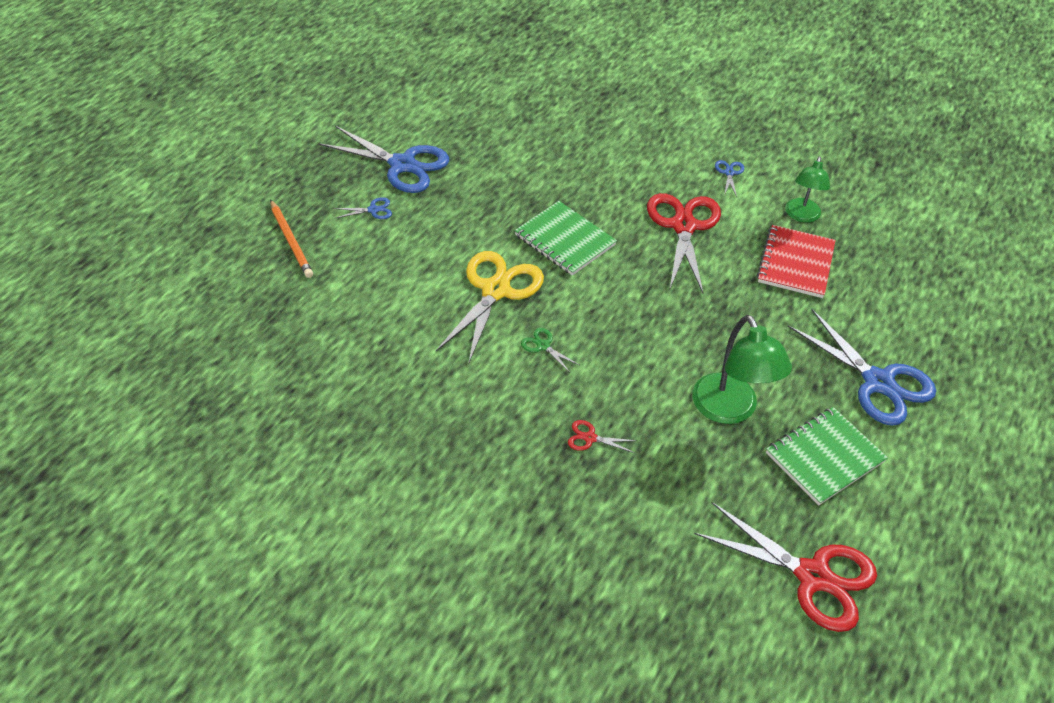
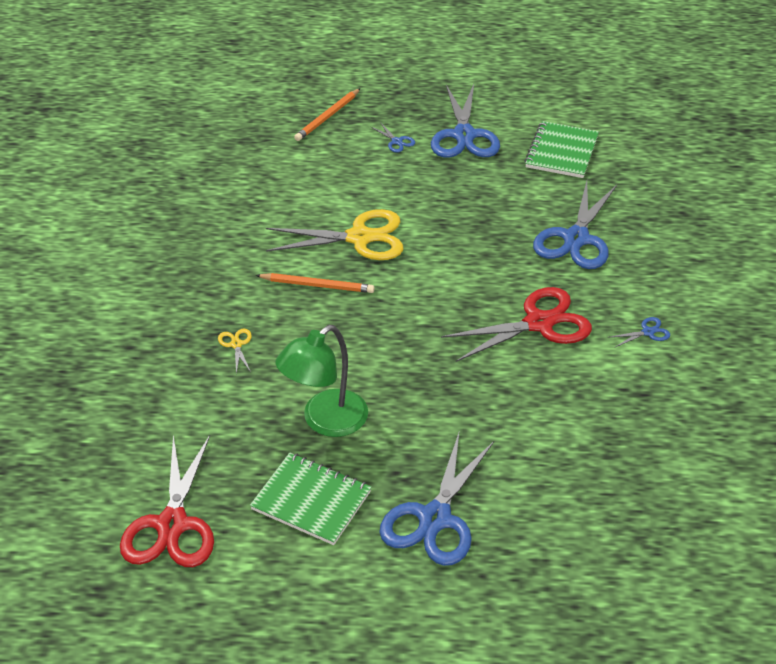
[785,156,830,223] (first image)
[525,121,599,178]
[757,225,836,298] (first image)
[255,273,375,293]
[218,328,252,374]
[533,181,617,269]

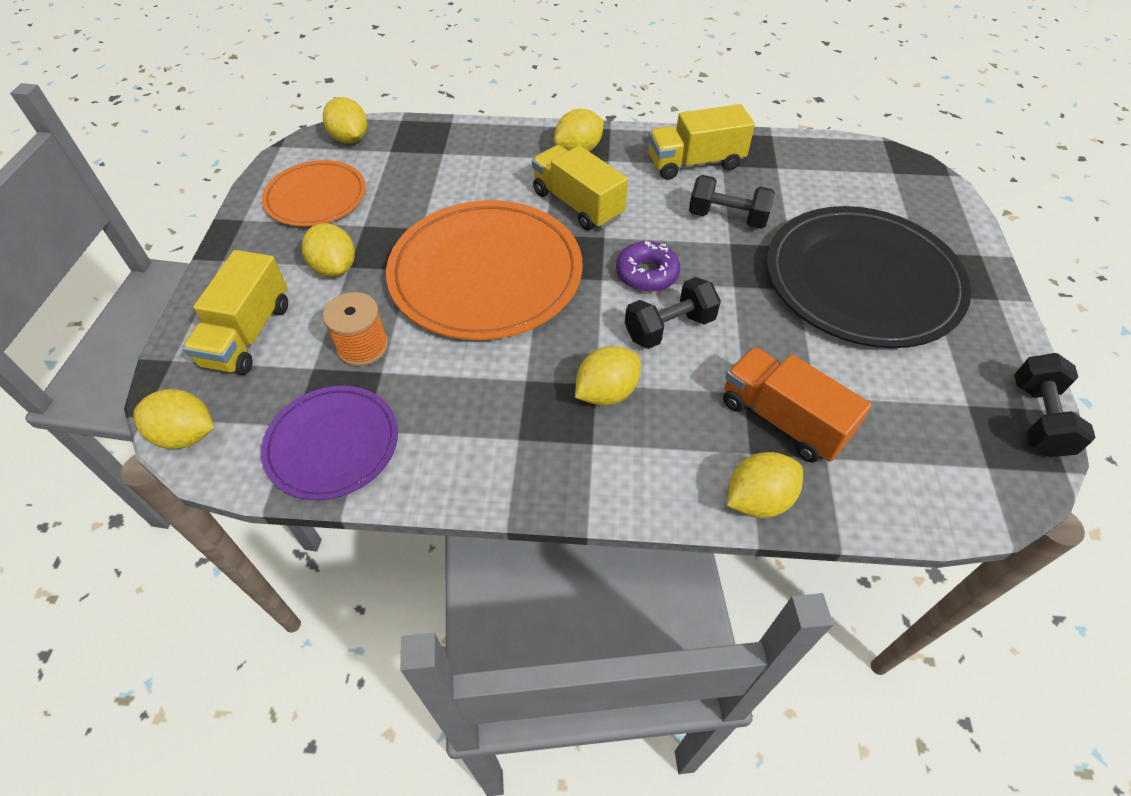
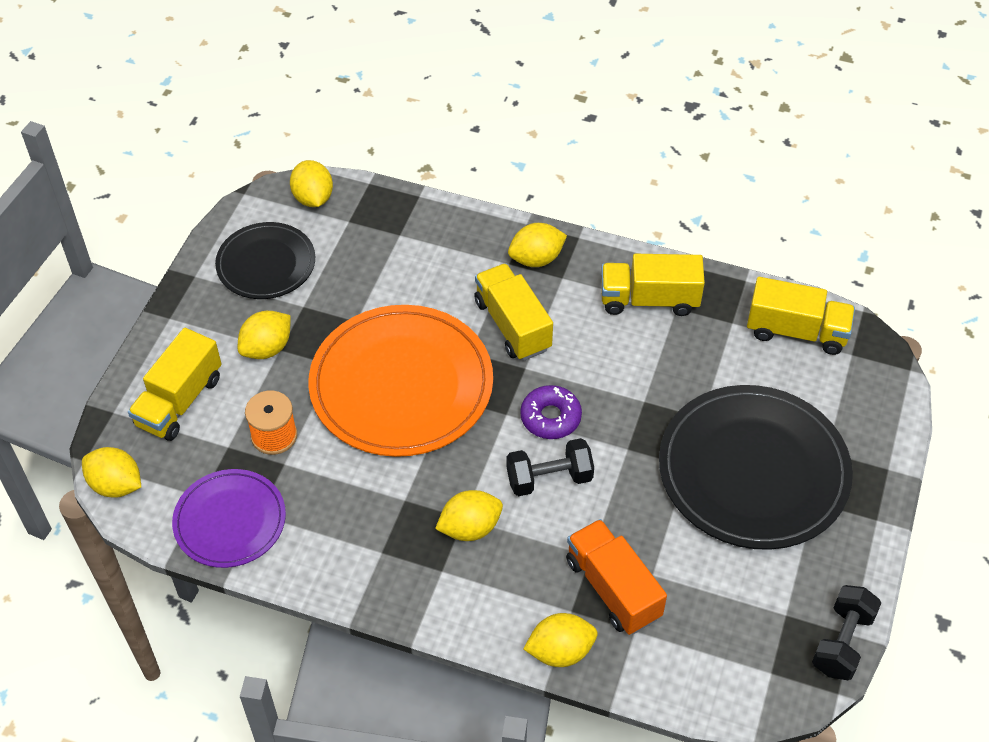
[215,222,315,299]
[689,175,775,229] (first image)
[238,311,291,359]
[747,277,855,355]

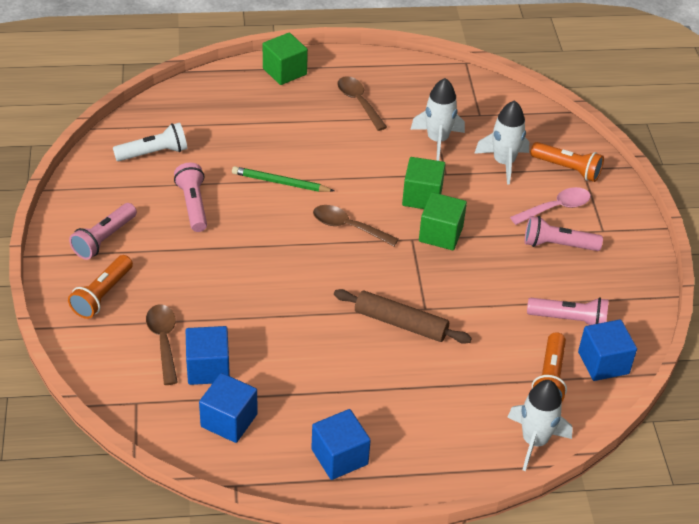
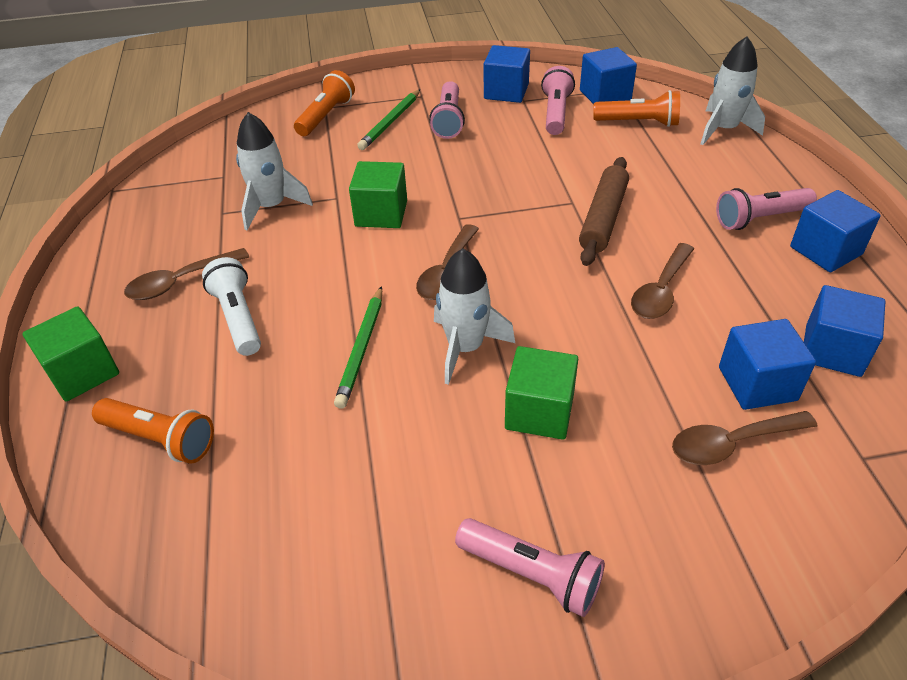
[434,248,515,385]
[202,257,261,356]
[716,188,817,230]
[357,89,420,150]
[505,346,578,440]
[92,398,214,463]
[484,45,530,103]
[631,243,694,319]

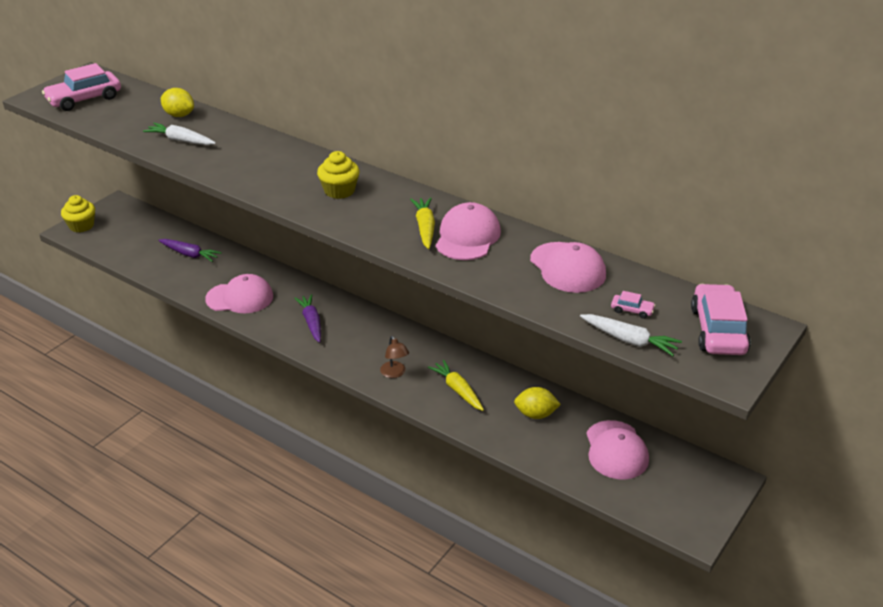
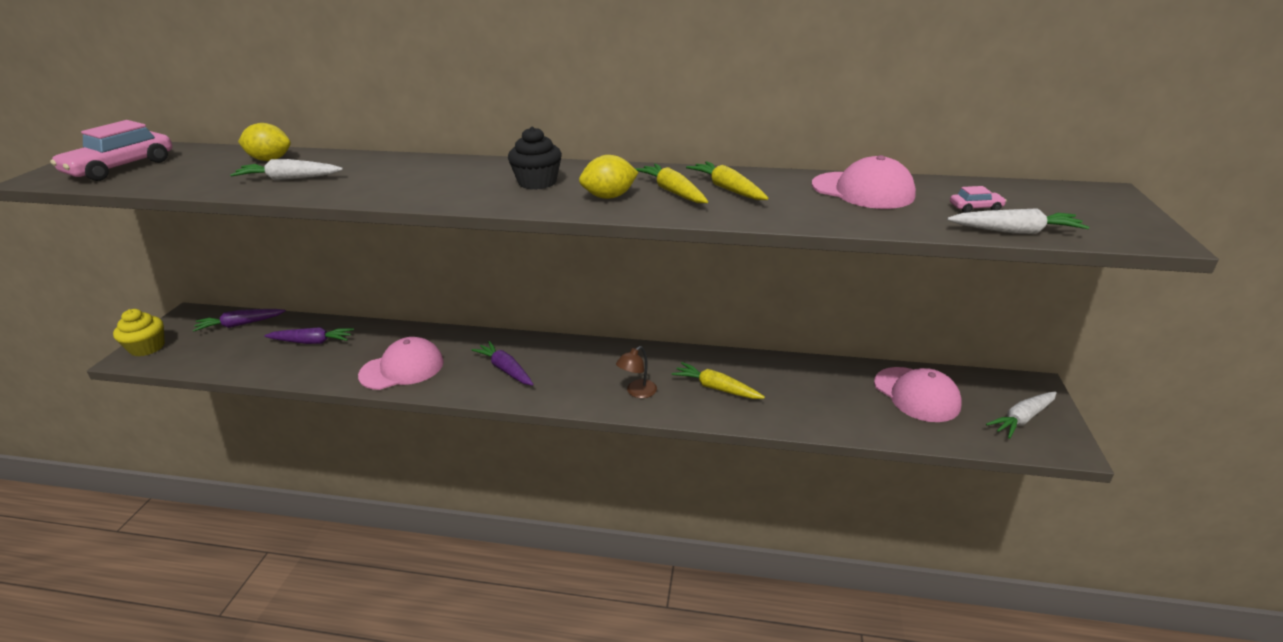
[508,127,562,190]
[686,161,769,200]
[691,284,751,355] (first image)
[616,346,657,398]
[579,155,639,199]
[192,309,286,332]
[986,391,1057,439]

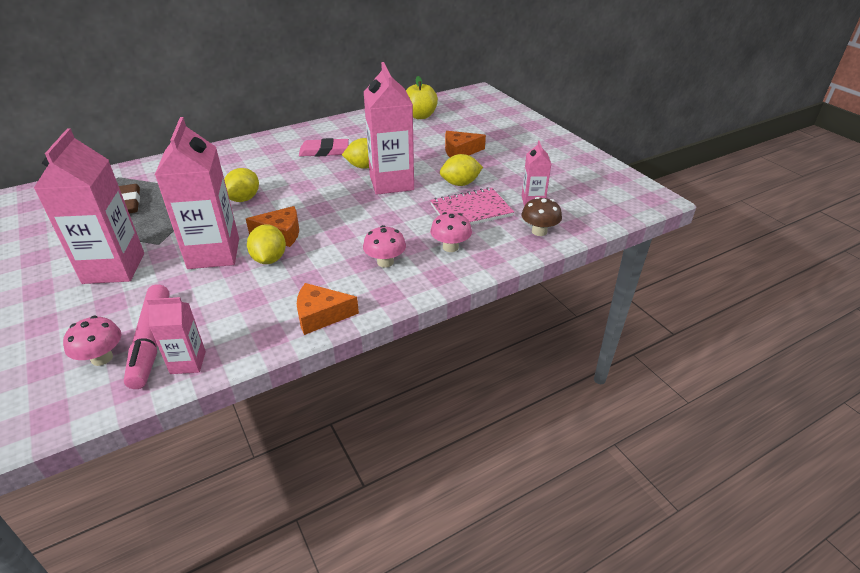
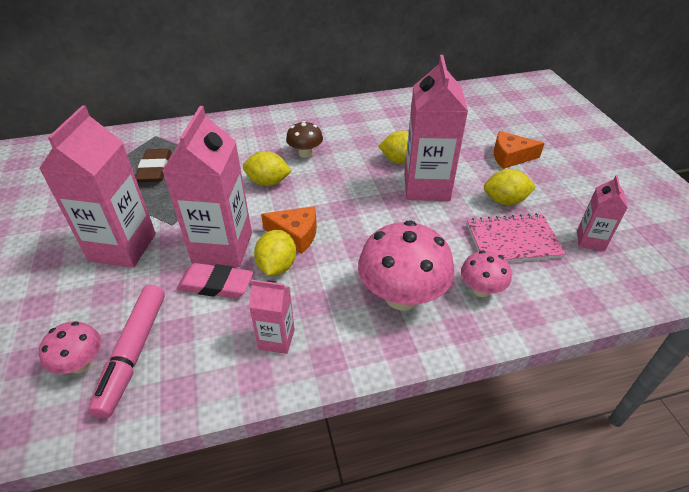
[406,76,438,119] (first image)
[177,263,253,299]
[243,151,291,186]
[286,121,323,158]
[358,220,454,310]
[297,283,359,335] (first image)
[249,279,295,354]

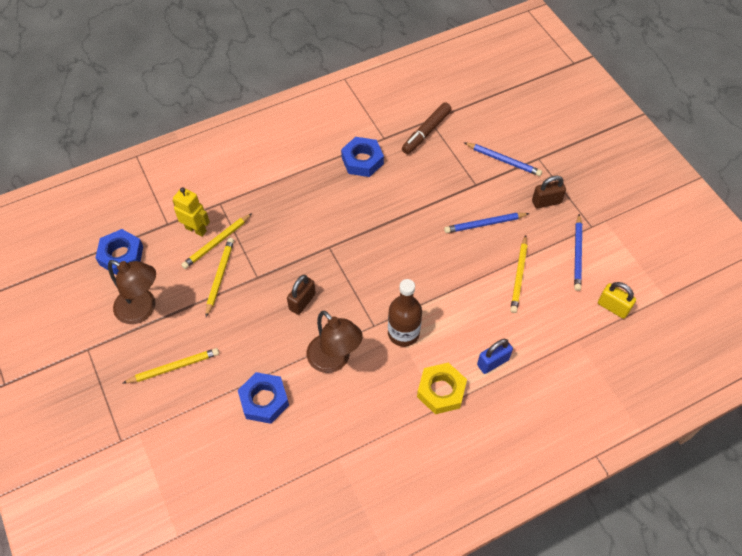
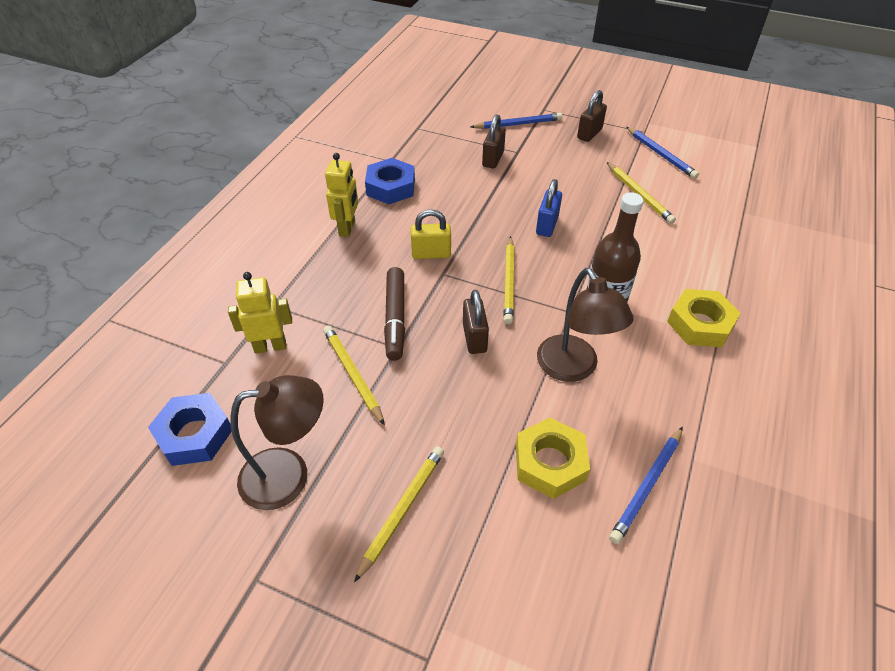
[384,267,405,361]
[503,236,515,324]
[609,427,683,544]
[411,209,451,259]
[537,268,633,382]
[536,179,562,237]
[516,418,590,499]
[482,114,506,168]
[325,153,358,237]

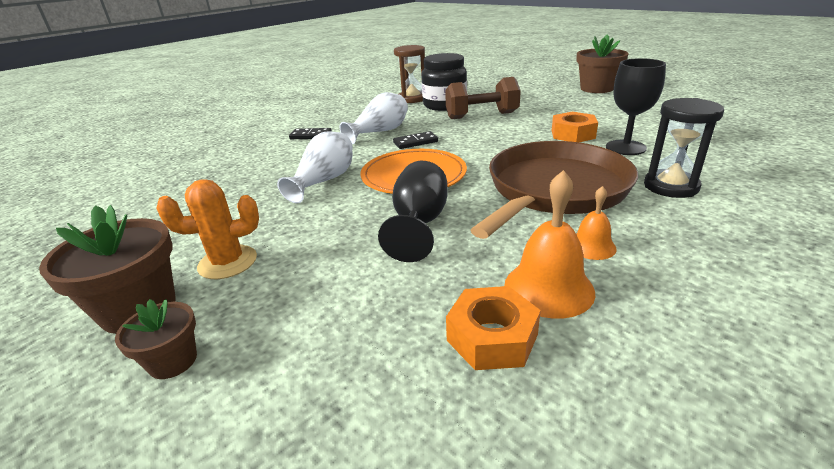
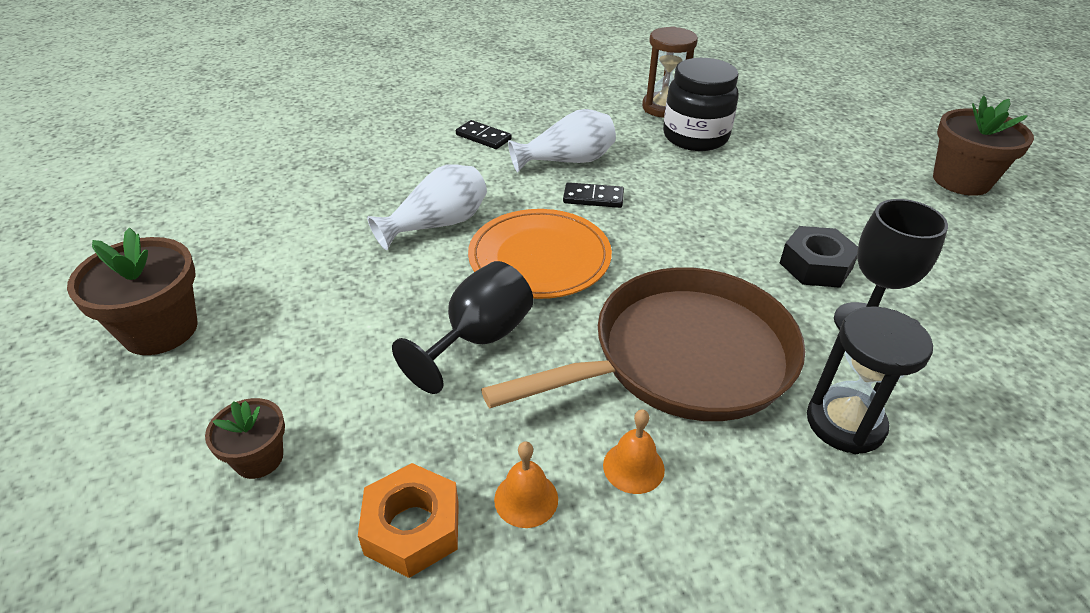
[445,77,521,119] (first image)
[780,226,858,288]
[494,441,558,528]
[156,179,259,279] (first image)
[205,398,285,479]

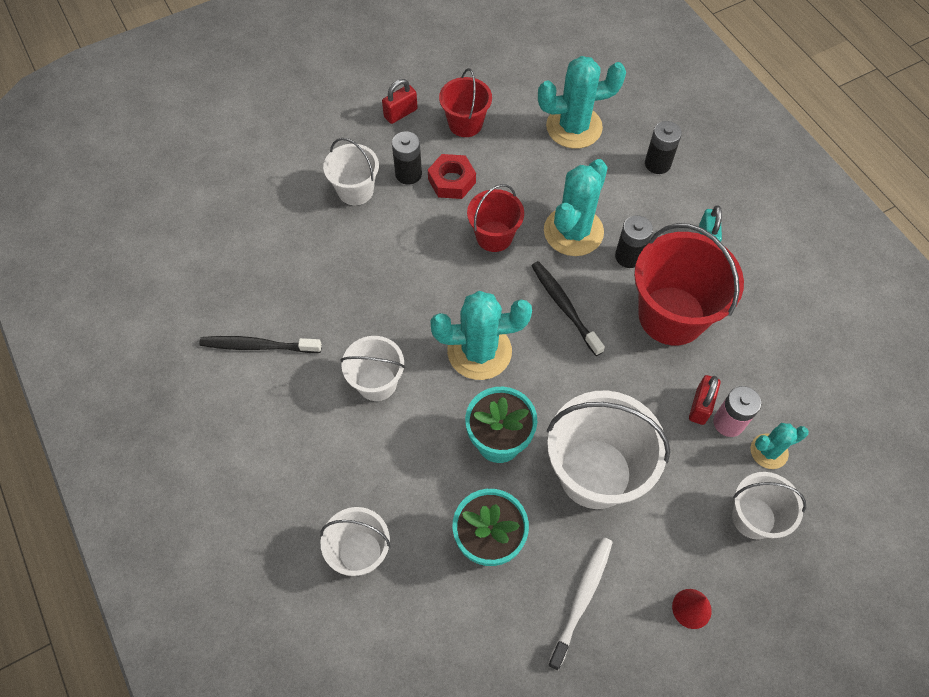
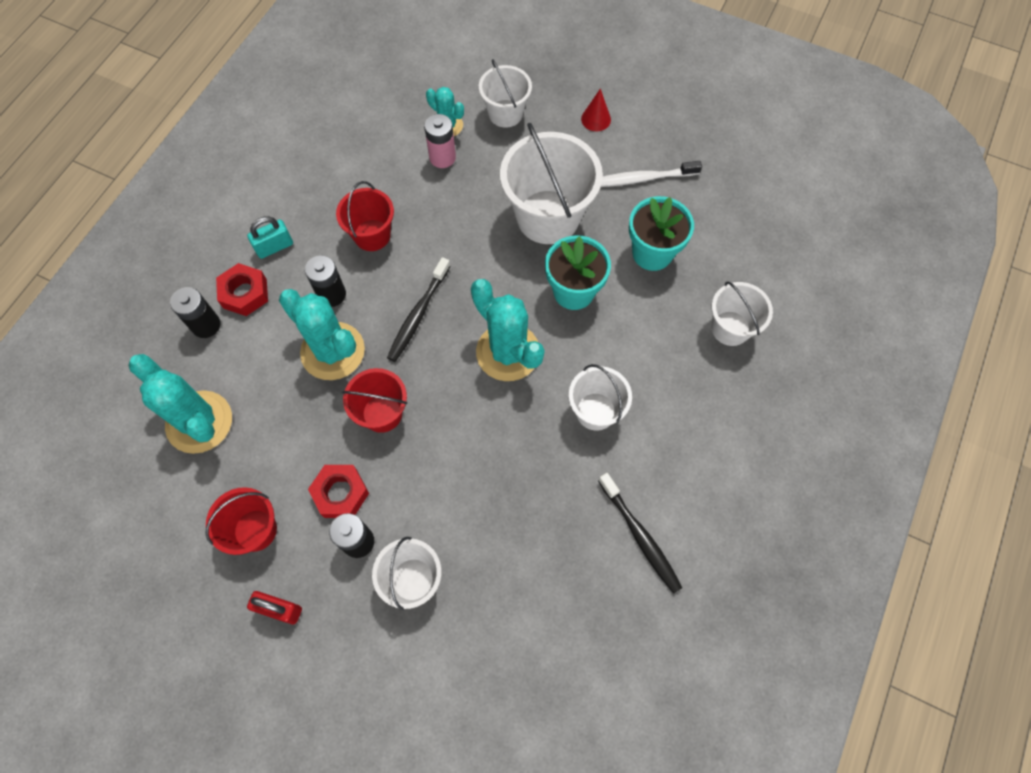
[279,289,365,380]
[336,181,394,251]
[689,375,720,425] (first image)
[216,263,268,316]

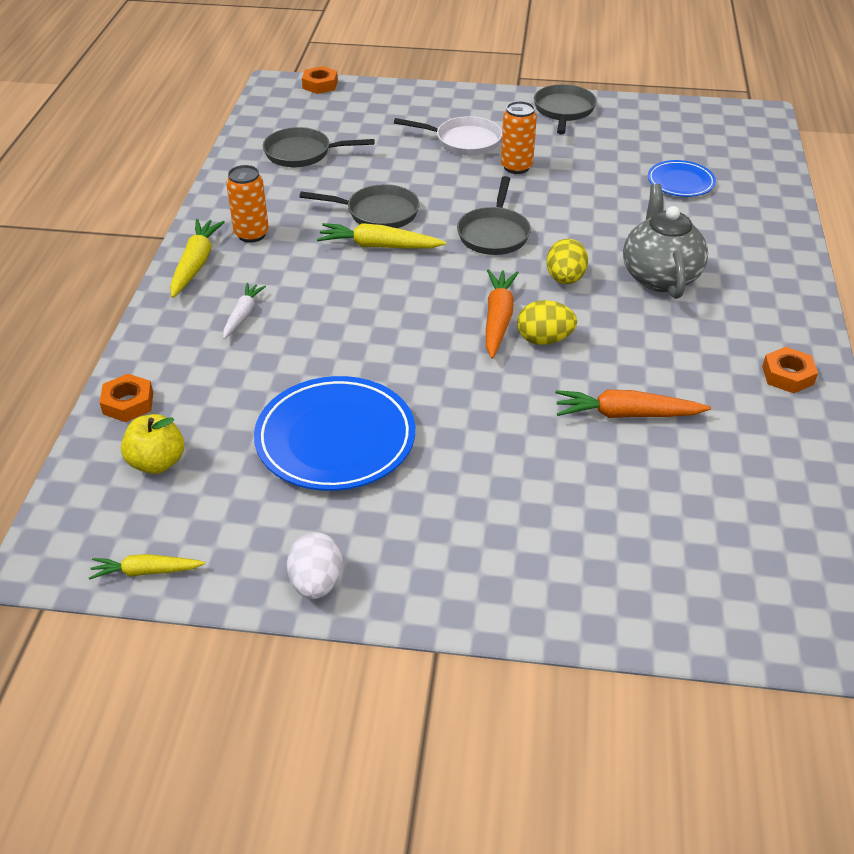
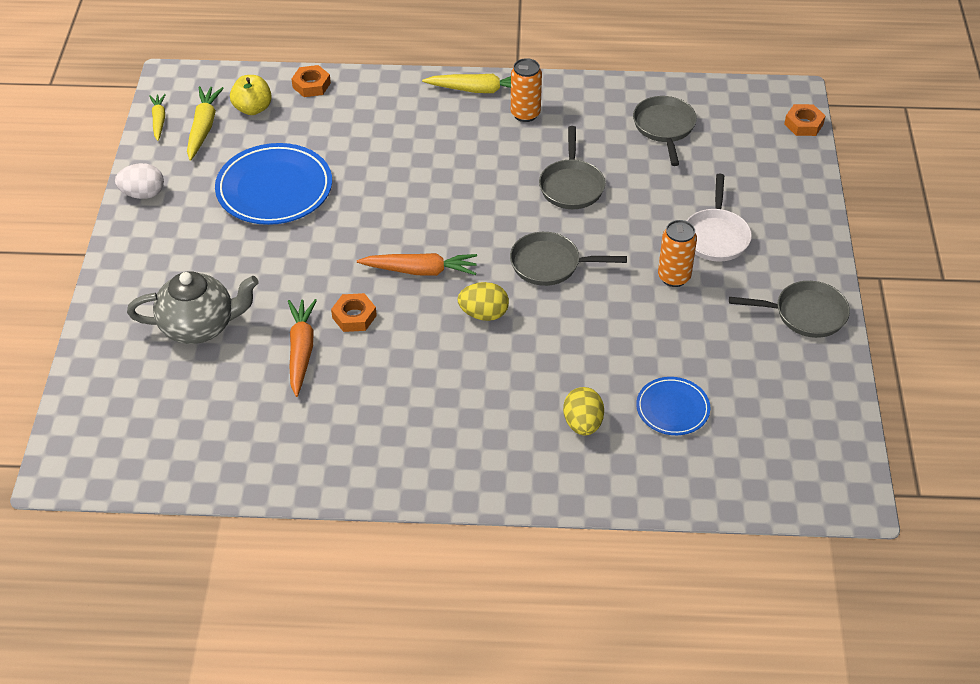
[127,271,259,344]
[187,86,224,161]
[223,283,266,339] (first image)
[563,387,604,436]
[331,293,377,332]

